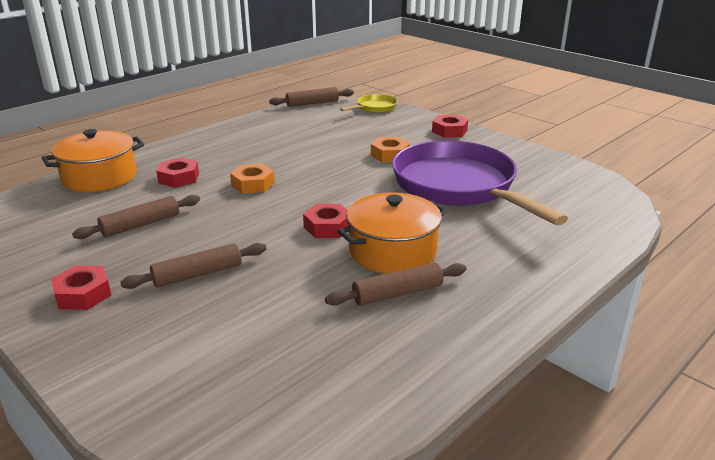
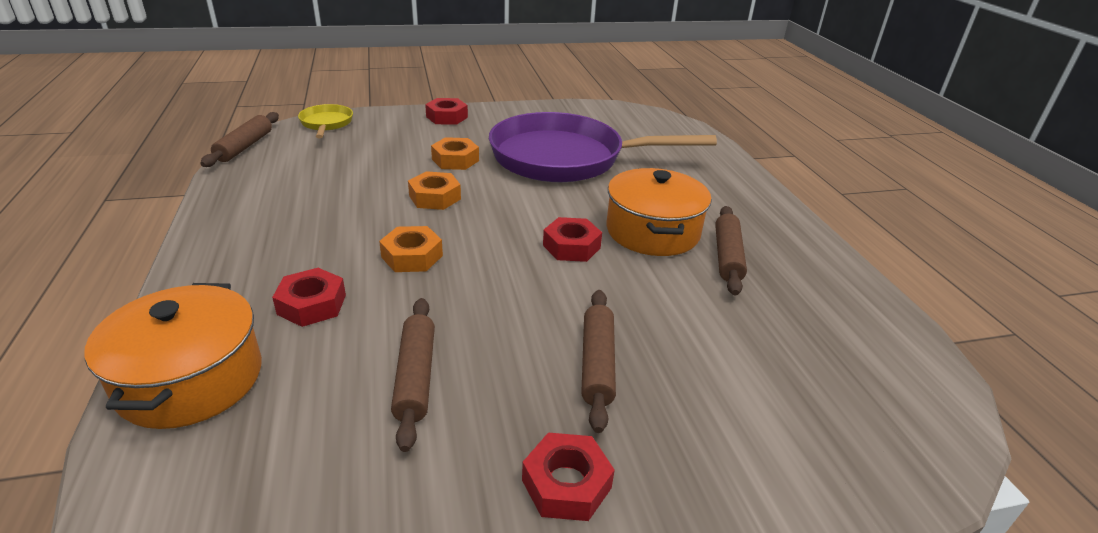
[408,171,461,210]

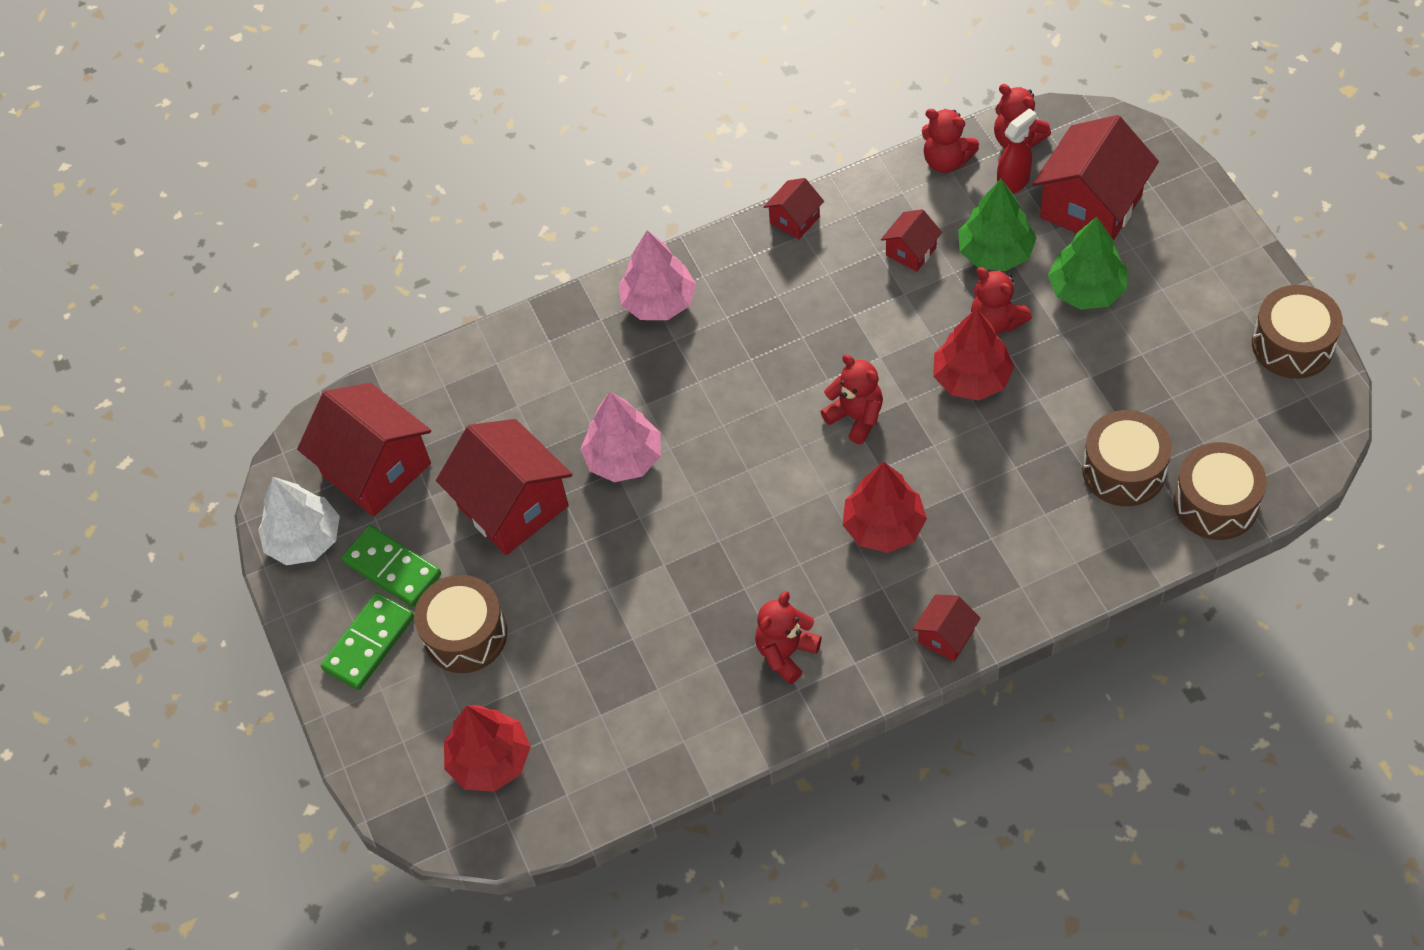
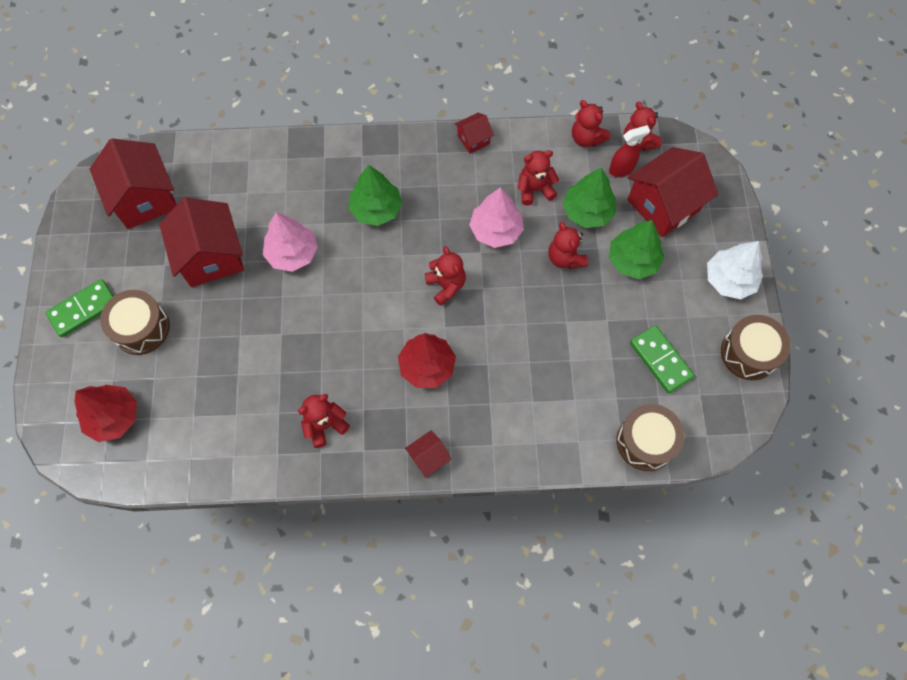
[518,150,559,206]
[469,187,524,248]
[933,308,1014,400] (first image)
[1082,410,1172,506] (first image)
[707,241,763,299]
[630,325,694,393]
[349,165,402,226]

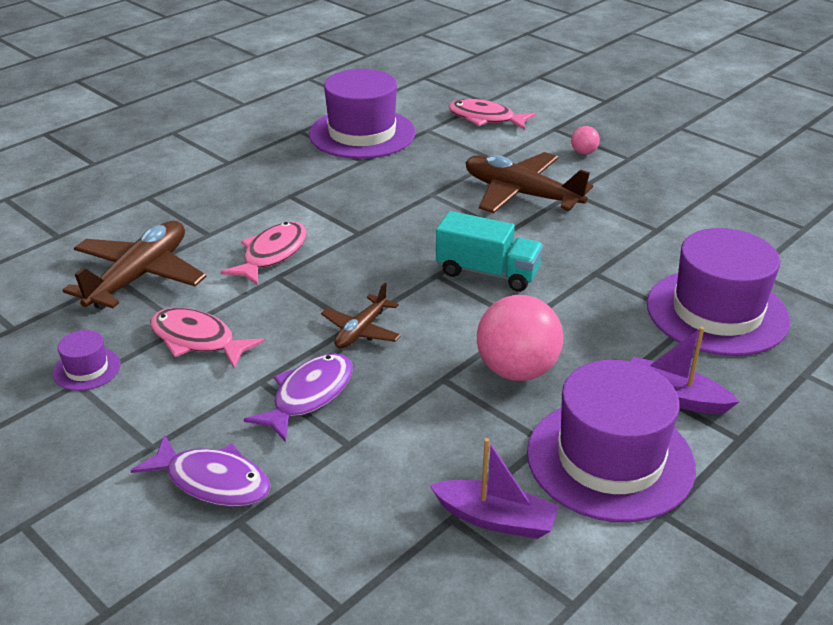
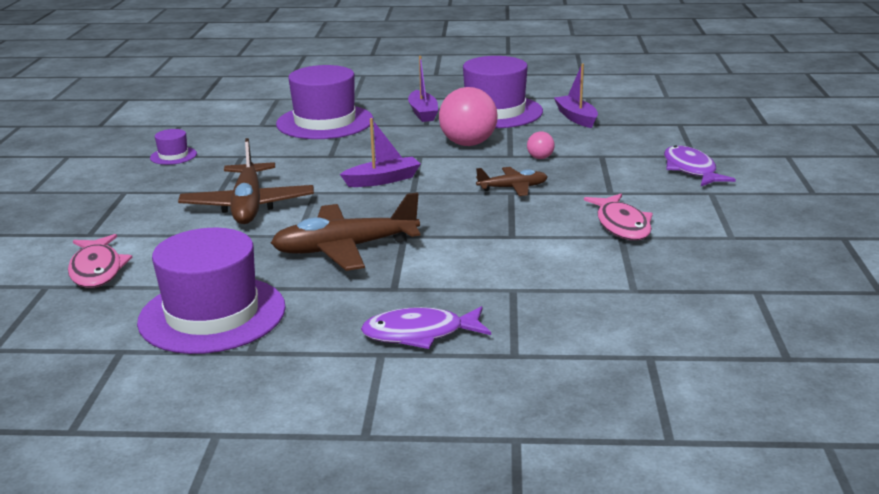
[527,132,555,159]
[340,118,421,187]
[271,192,421,271]
[221,222,307,286] (first image)
[150,129,197,165]
[361,306,491,349]

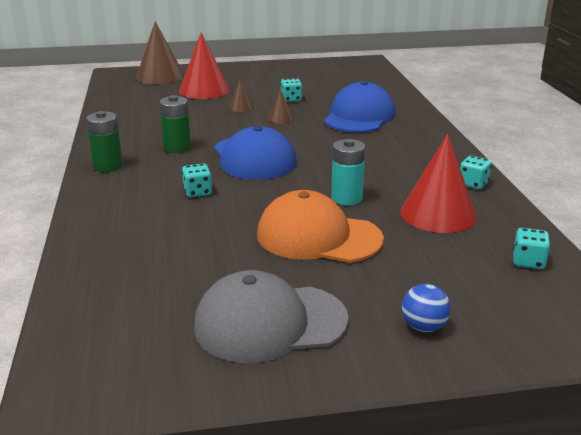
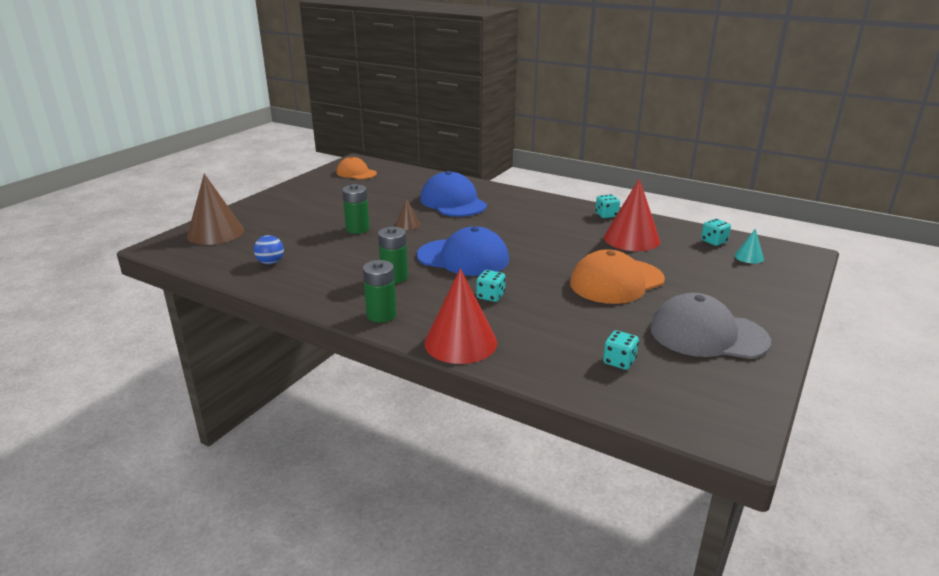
[424,268,497,364]
[603,330,639,370]
[342,184,370,234]
[331,139,365,205] (first image)
[650,293,771,359]
[254,235,284,264]
[336,156,377,179]
[735,229,764,264]

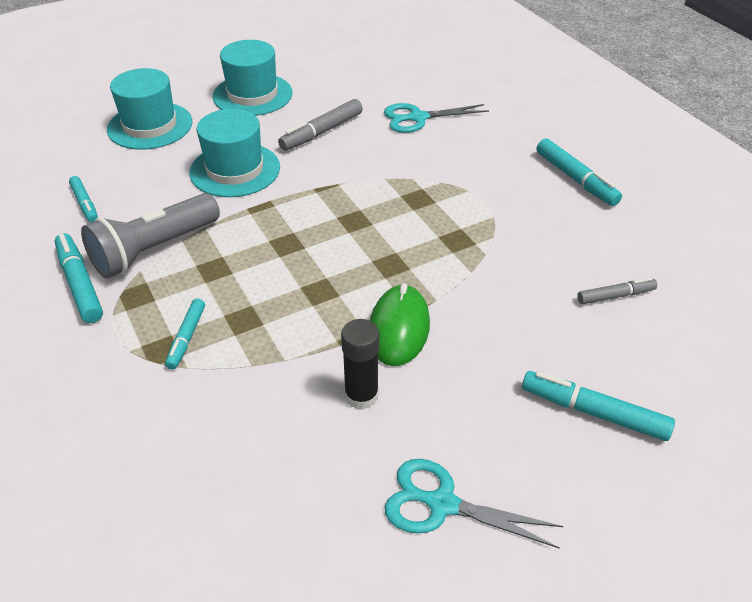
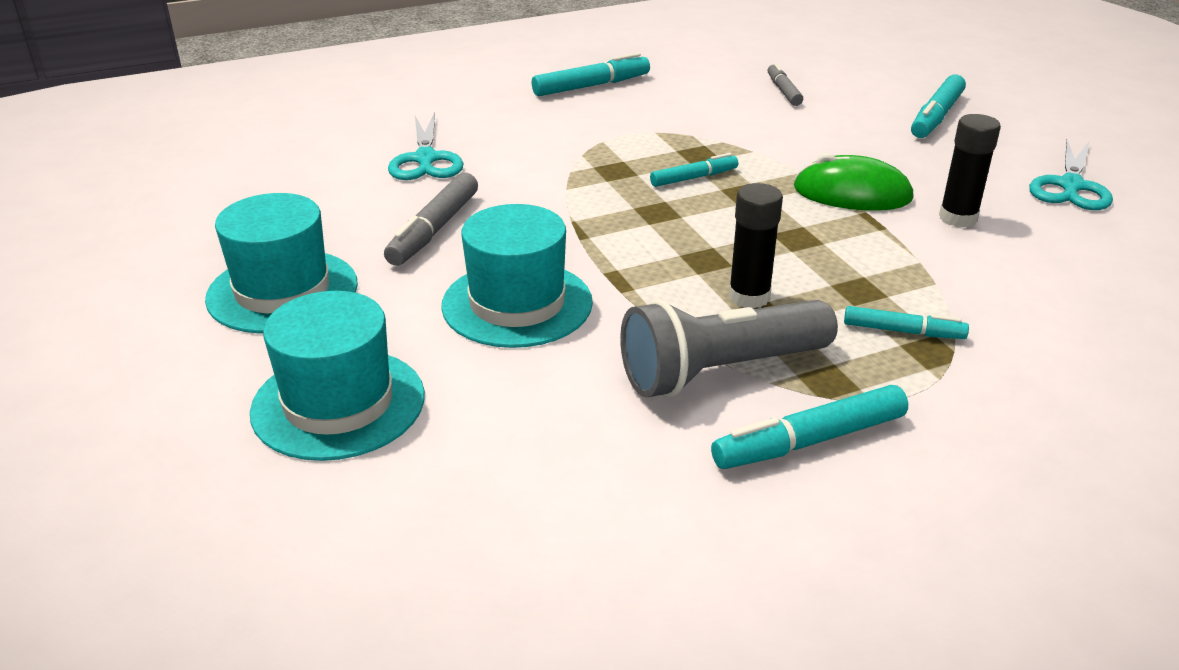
[384,173,478,266]
[650,153,738,187]
[620,300,838,397]
[729,183,783,309]

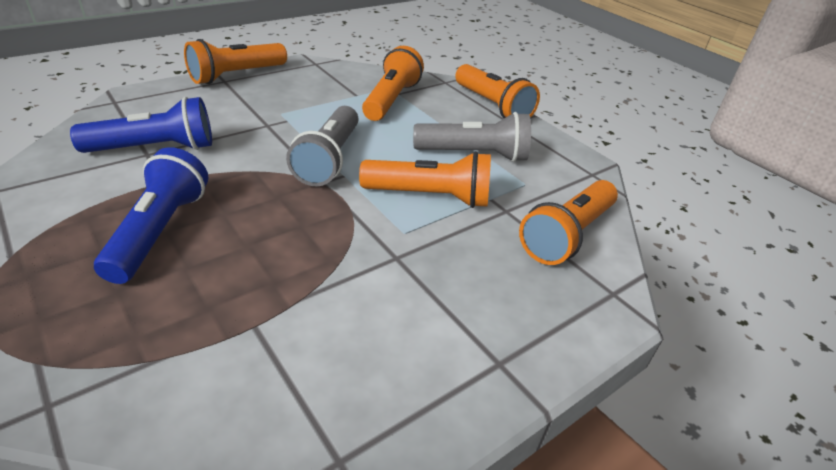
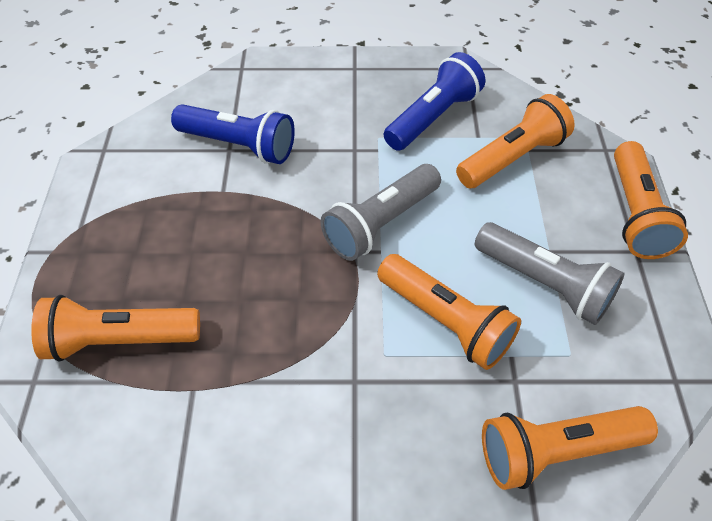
[31,295,200,362]
[384,52,485,151]

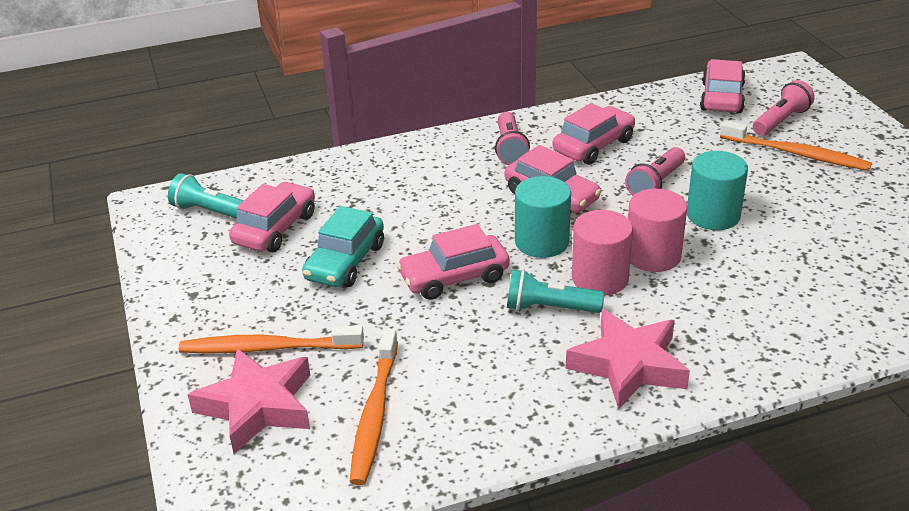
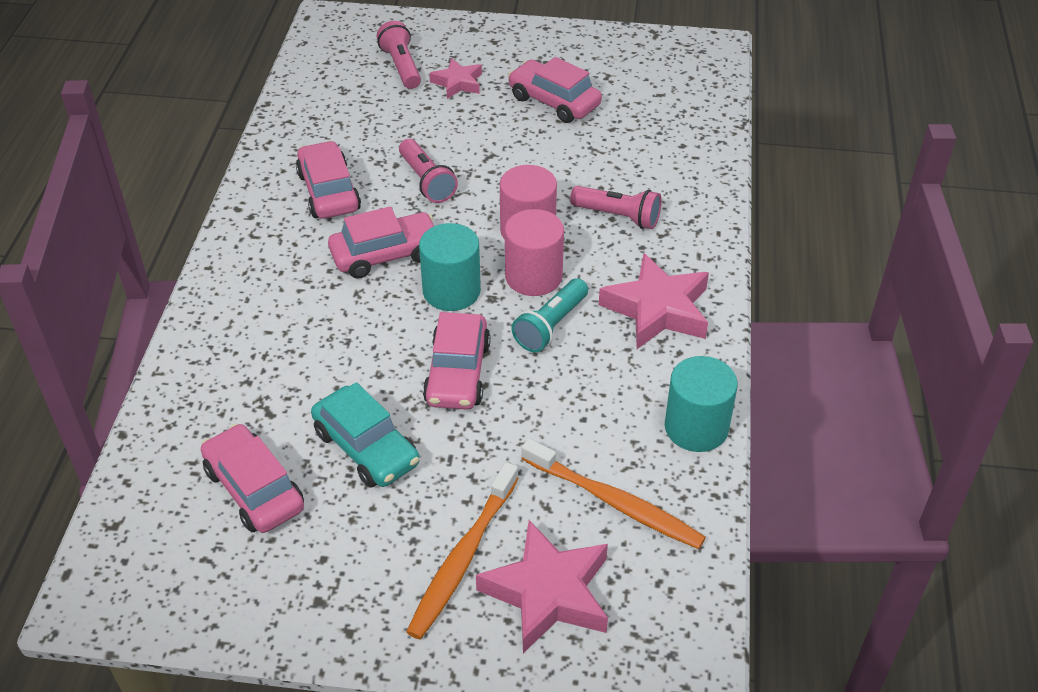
[508,57,602,123]
[570,186,662,229]
[429,58,482,99]
[665,356,738,452]
[168,173,244,219] (first image)

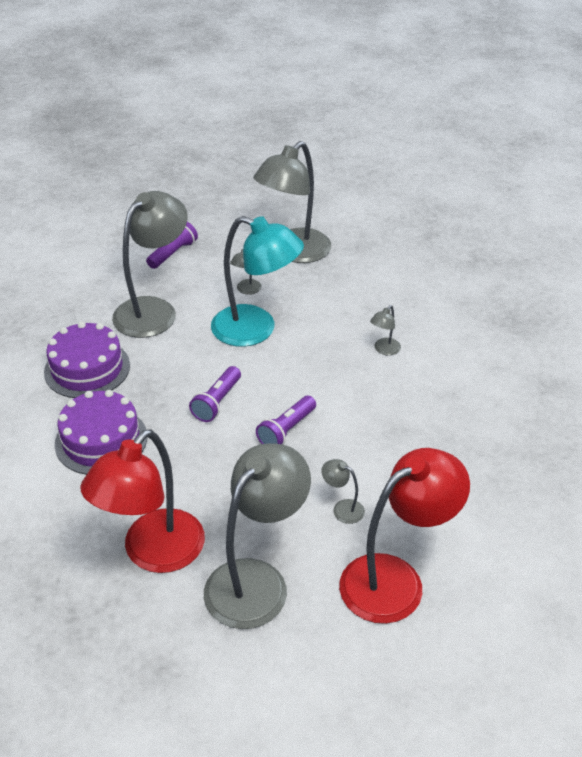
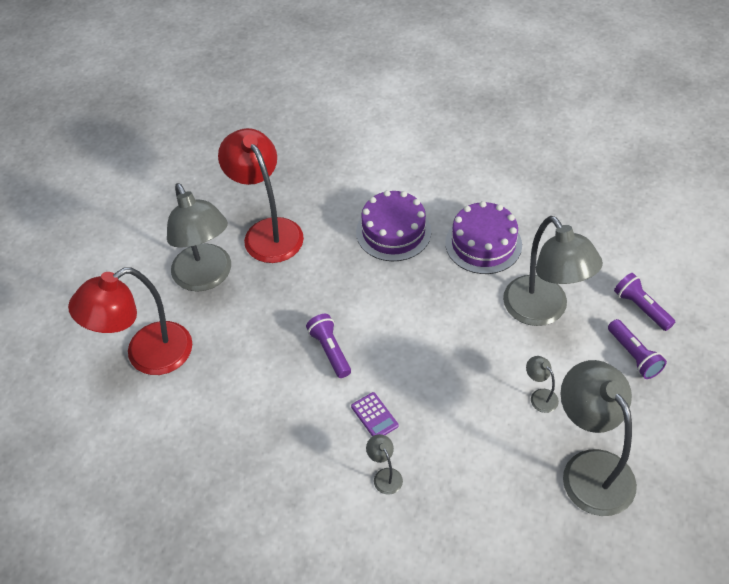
[211,216,304,347] (first image)
[614,273,675,331]
[68,267,192,375]
[321,459,365,524] (first image)
[351,392,398,436]

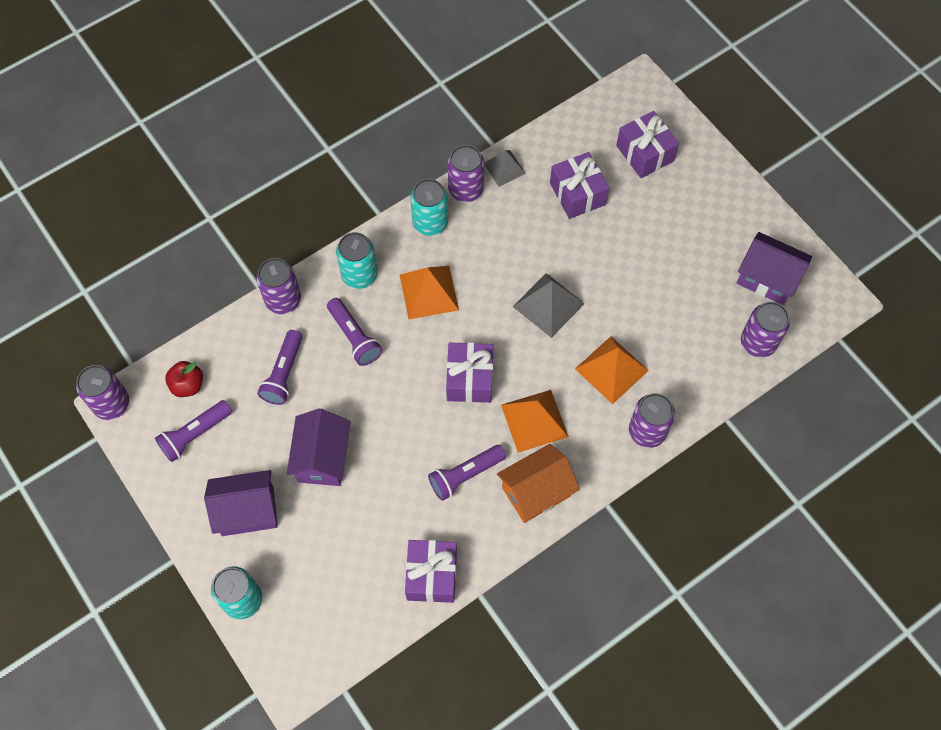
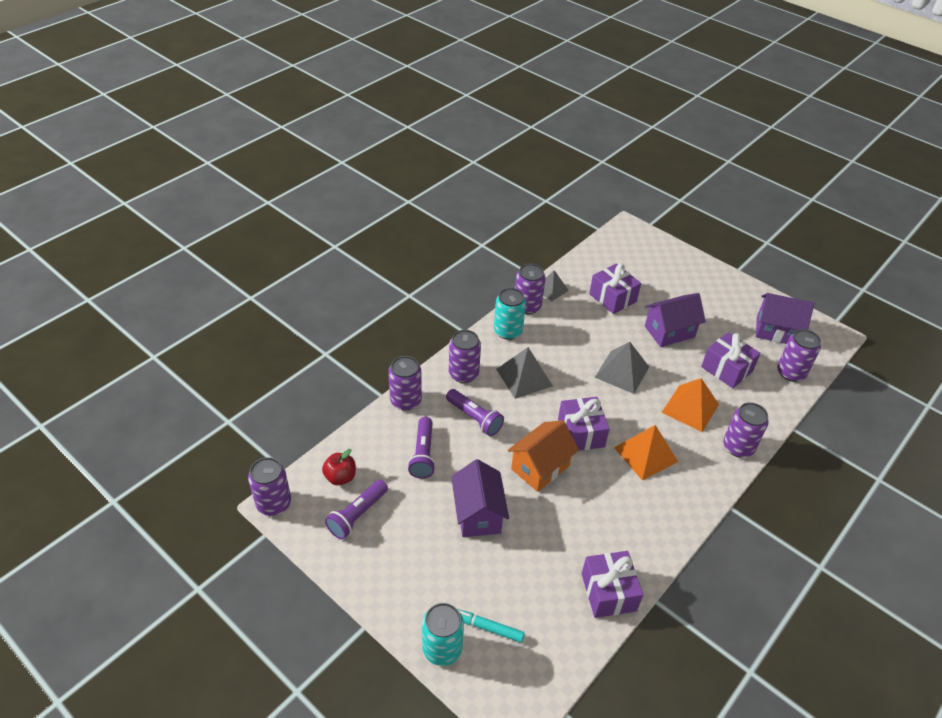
[701,332,761,388]
[449,330,481,383]
[496,347,553,399]
[508,421,579,492]
[428,445,506,501] (first image)
[645,293,706,347]
[457,609,525,643]

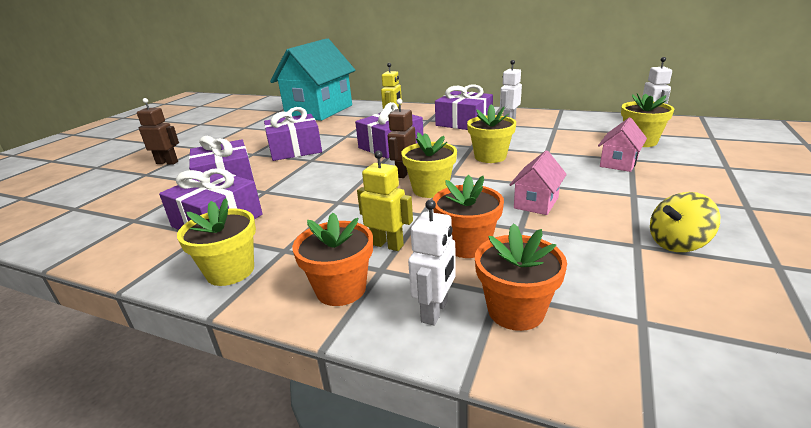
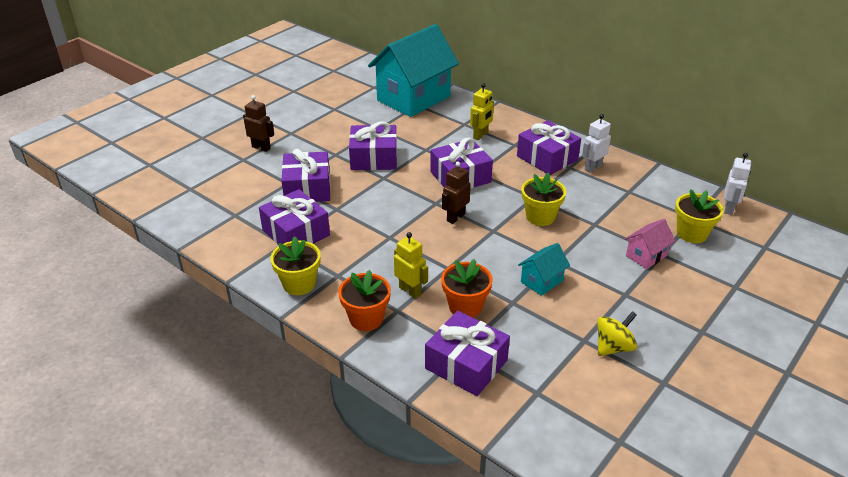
[401,133,457,198] (first image)
[518,243,570,296]
[597,311,637,356]
[408,200,456,326] (first image)
[425,311,510,396]

